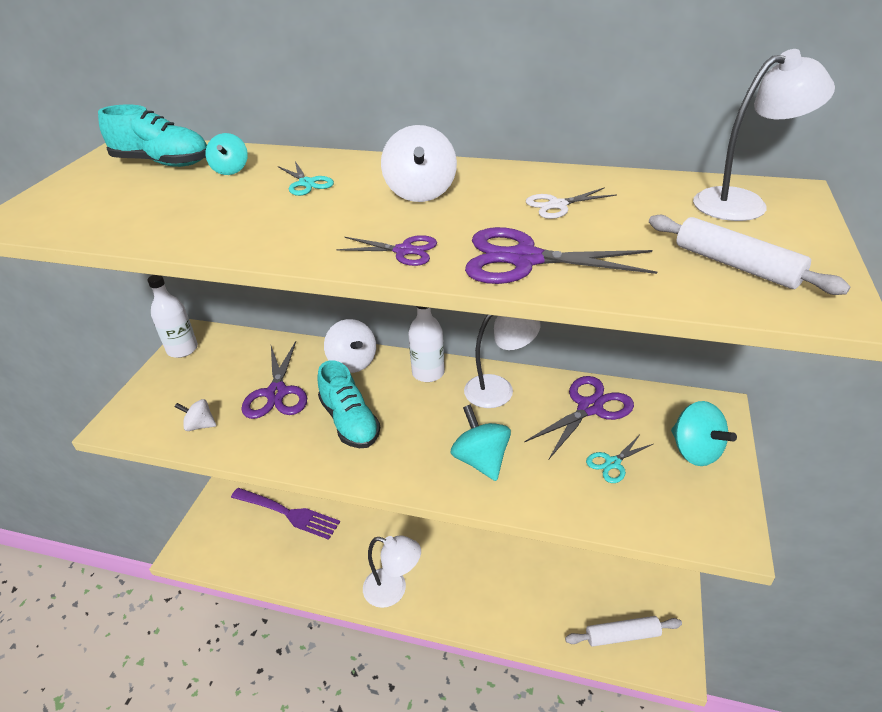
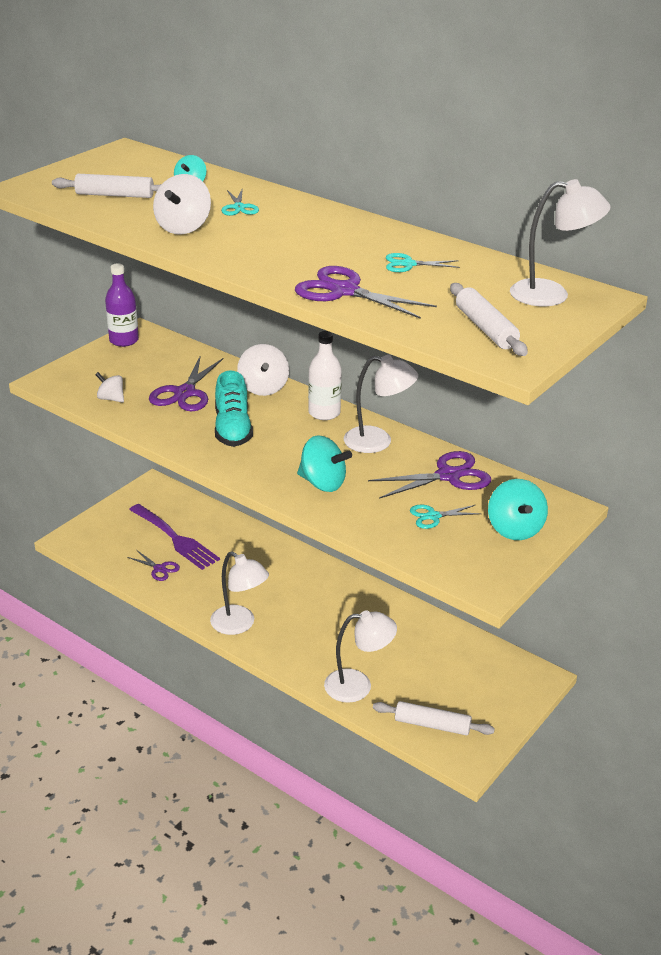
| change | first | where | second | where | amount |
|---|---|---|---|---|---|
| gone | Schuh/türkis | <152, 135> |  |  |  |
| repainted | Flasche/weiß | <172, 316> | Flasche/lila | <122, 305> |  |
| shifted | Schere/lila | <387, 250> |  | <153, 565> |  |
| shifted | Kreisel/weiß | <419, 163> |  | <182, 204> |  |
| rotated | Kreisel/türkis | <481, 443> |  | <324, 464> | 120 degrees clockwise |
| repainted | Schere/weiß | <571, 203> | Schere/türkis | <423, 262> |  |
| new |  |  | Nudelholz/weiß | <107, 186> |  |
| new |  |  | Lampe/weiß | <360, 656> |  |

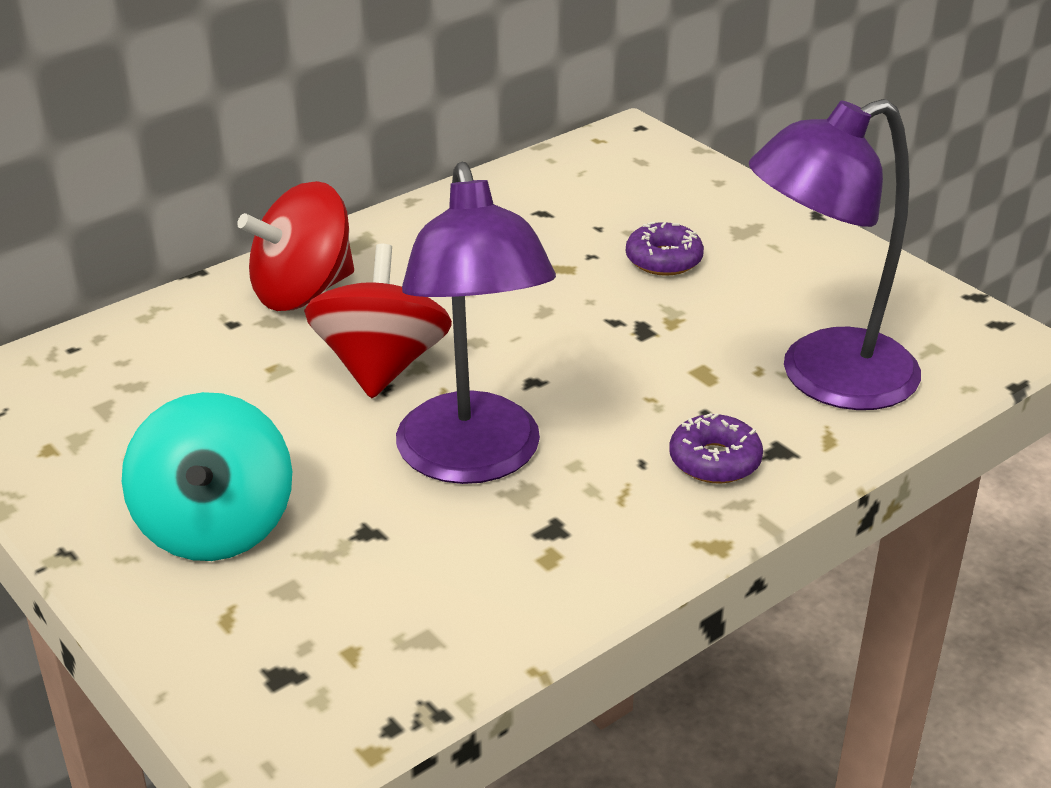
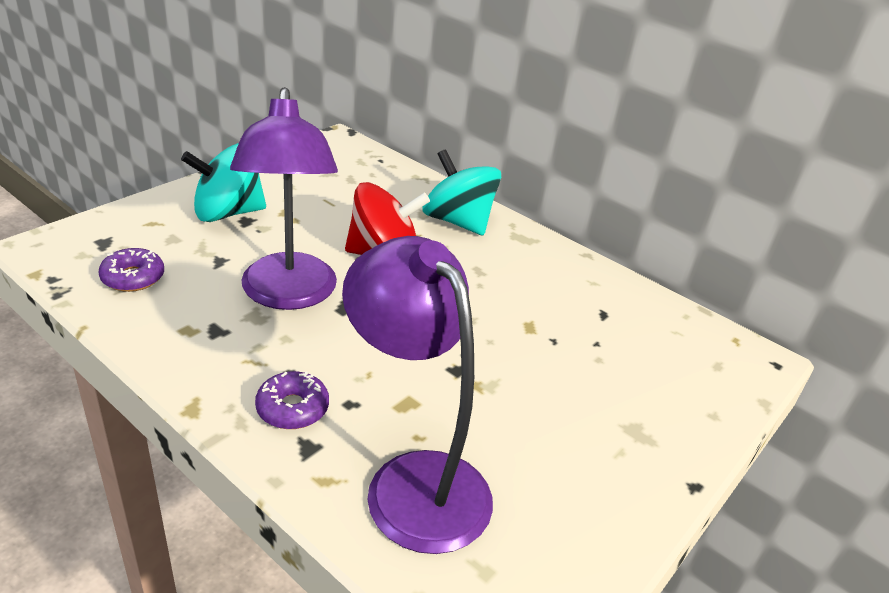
| change | first | where | second | where | amount |
|---|---|---|---|---|---|
| repainted | Kreisel/rot | <295, 246> | Kreisel/türkis | <461, 192> |  |
| rotated | Lampe/lila | <476, 323> |  | <284, 198> | 75 degrees counterclockwise |
| shifted | Donut/lila | <665, 249> |  | <131, 270> |  |

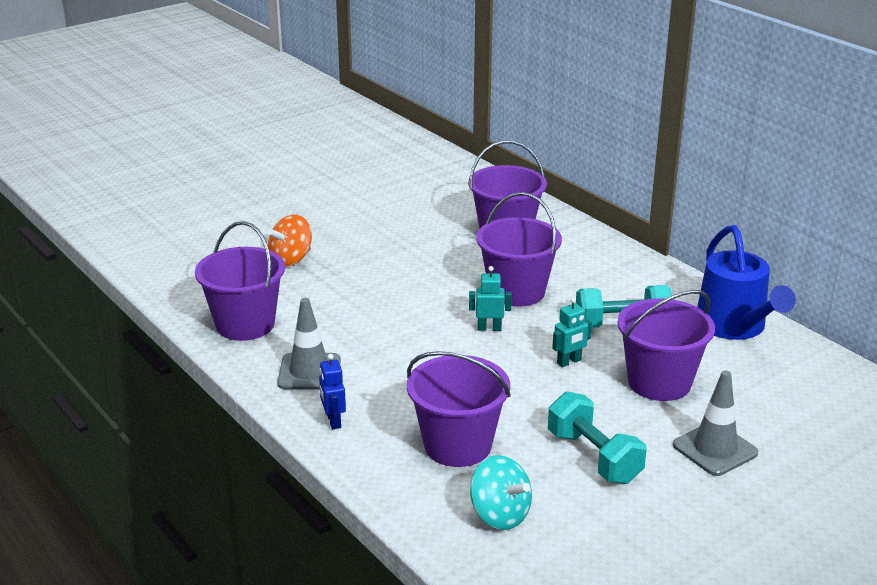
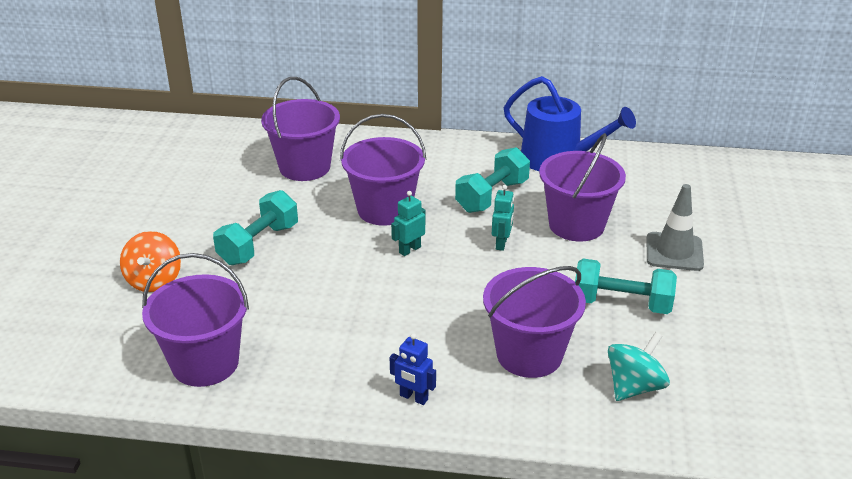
| change | first | where | second | where | amount |
|---|---|---|---|---|---|
| gone | Leitkegel/grau | <309, 344> |  |  |  |
| rotated | Kreisel/türkis | <501, 492> |  | <639, 366> | 45 degrees counterclockwise |
| new |  |  | Hantel/türkis | <255, 227> |  |

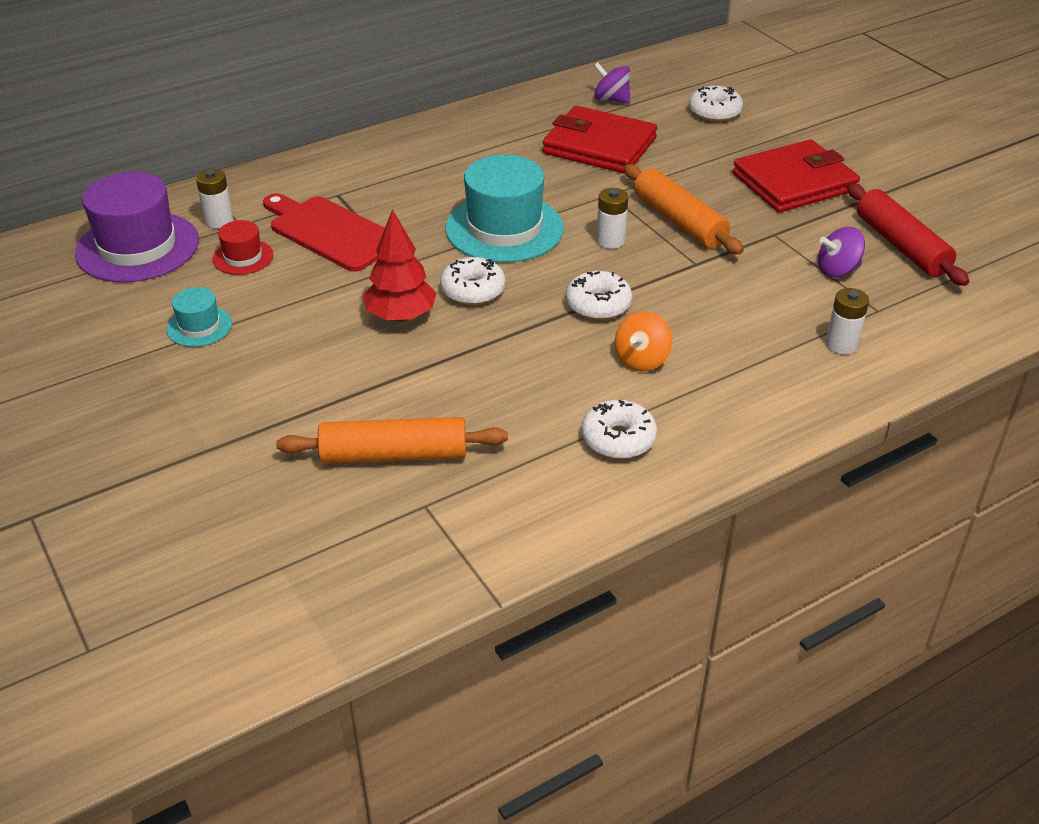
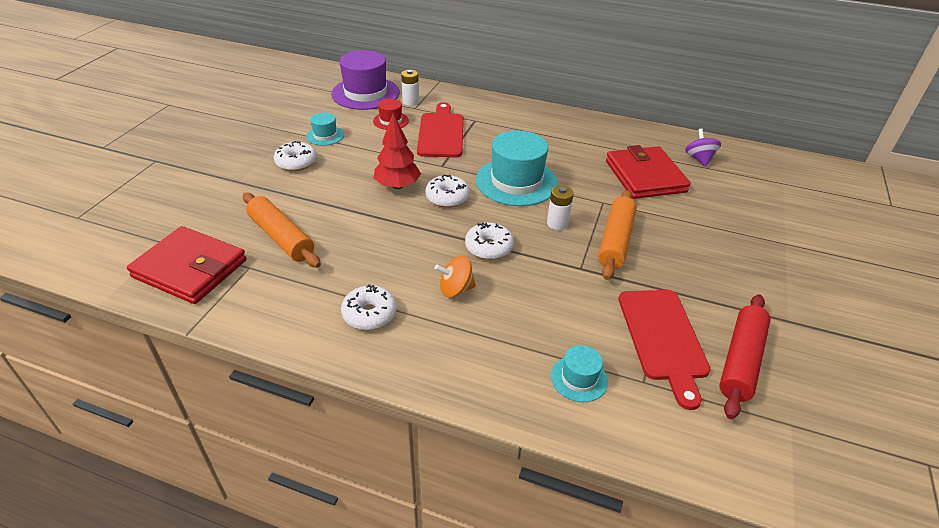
| change | first | where | second | where | amount |
|---|---|---|---|---|---|
| shifted | Donut/weiß | <716, 104> |  | <295, 156> |  |
| shifted | Geldbörse/rot | <796, 175> |  | <186, 265> |  |
| swapped | Kreisel/lila | <841, 252> | Schneidebrett/rot | <665, 350> |  |
| swapped | Batterie/weiß | <847, 321> | Hut/türkis | <579, 373> |  |

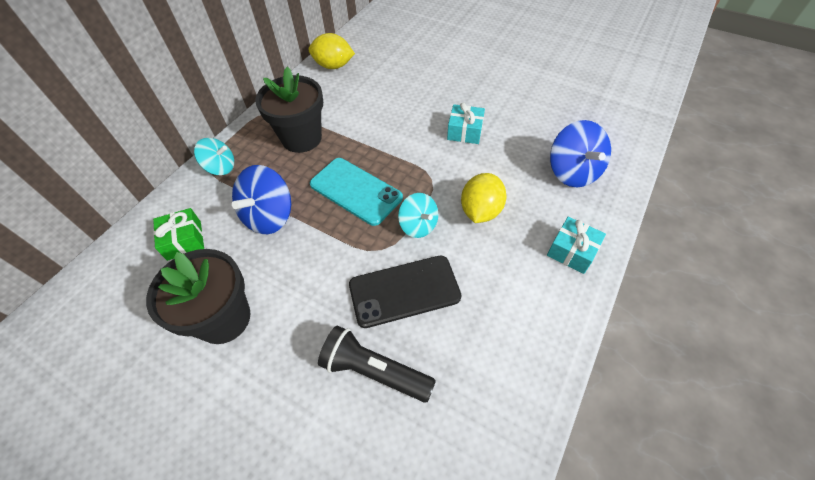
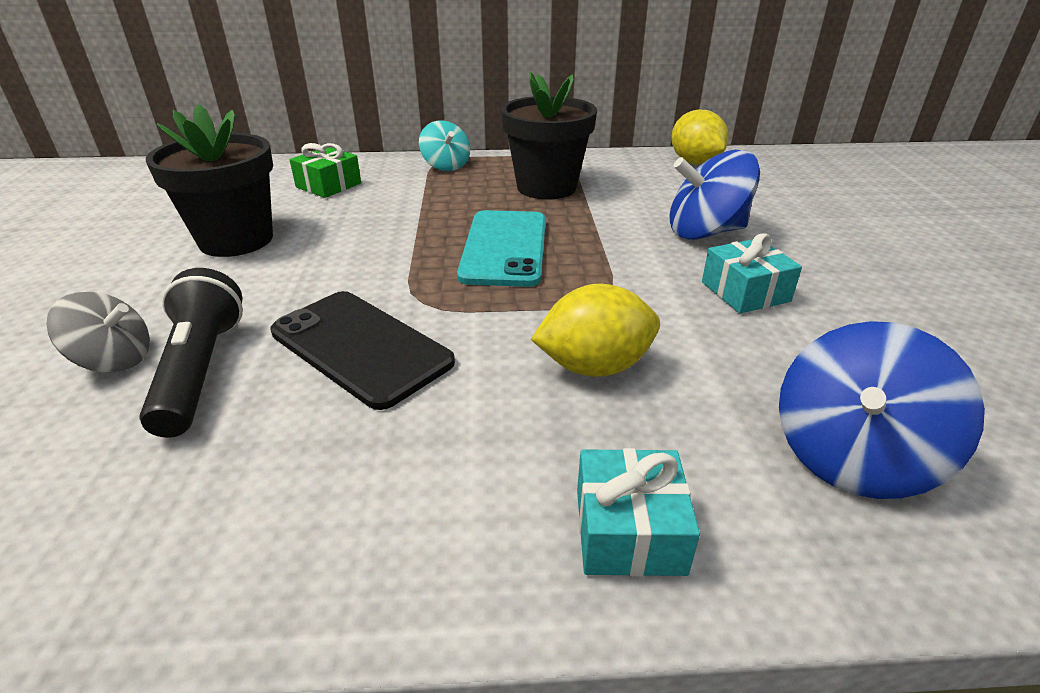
| change | first | where | second | where | amount |
|---|---|---|---|---|---|
| shifted | Kreisel/blau | <261, 199> |  | <715, 195> |  |
| gone | Kreisel/türkis | <418, 215> |  |  |  |
| new |  |  | Kreisel/grau | <98, 332> |  |

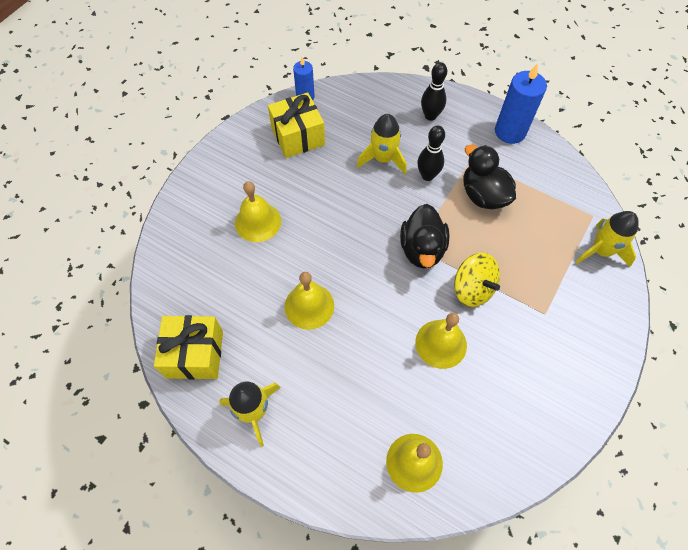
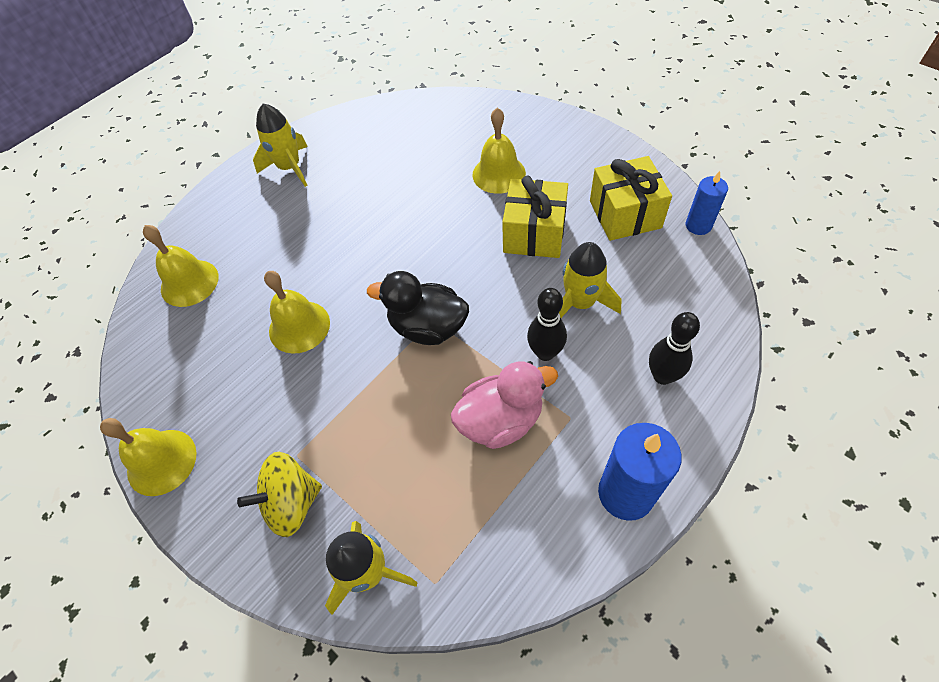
| change | first | where | second | where | amount |
|---|---|---|---|---|---|
| shifted | Geschenk/gelb | <188, 347> |  | <535, 217> |  |
| shifted | Glocke/gelb | <309, 301> |  | <148, 457> |  |
| shifted | Kreisel/gelb | <477, 280> |  | <279, 494> |  |
| repainted | Ente/schwarz | <489, 176> | Ente/rosa | <504, 405> |  |

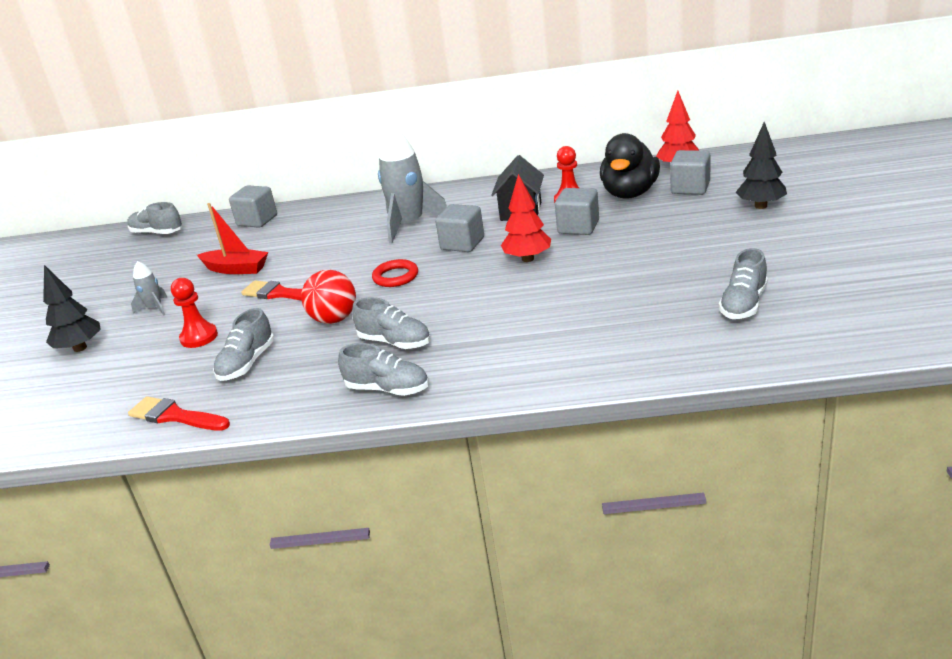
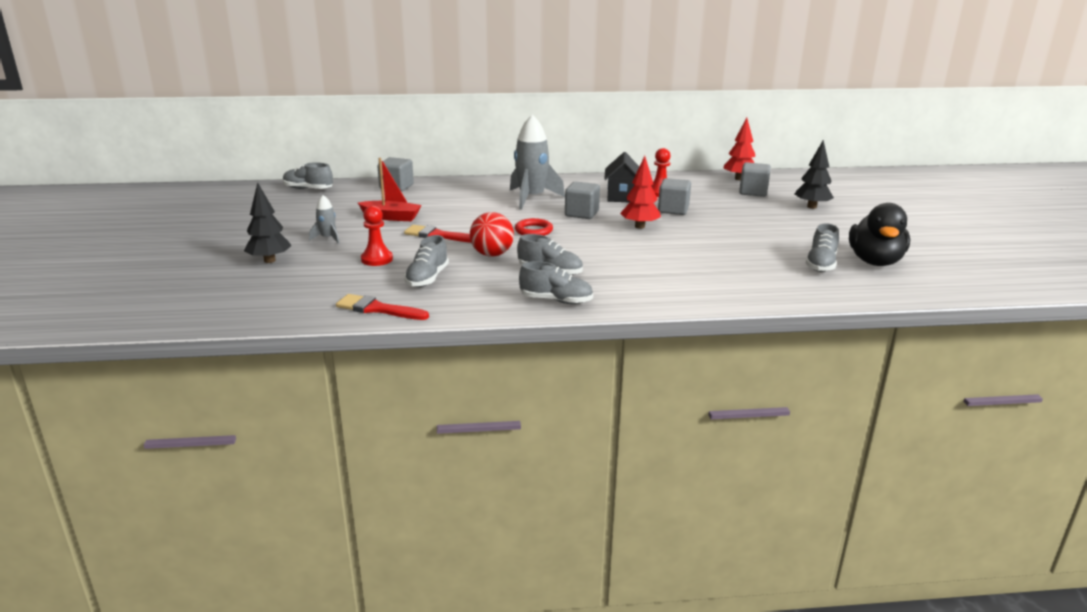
| change | first | where | second | where | amount |
|---|---|---|---|---|---|
| shifted | Ente/schwarz | <630, 166> |  | <879, 234> |  |

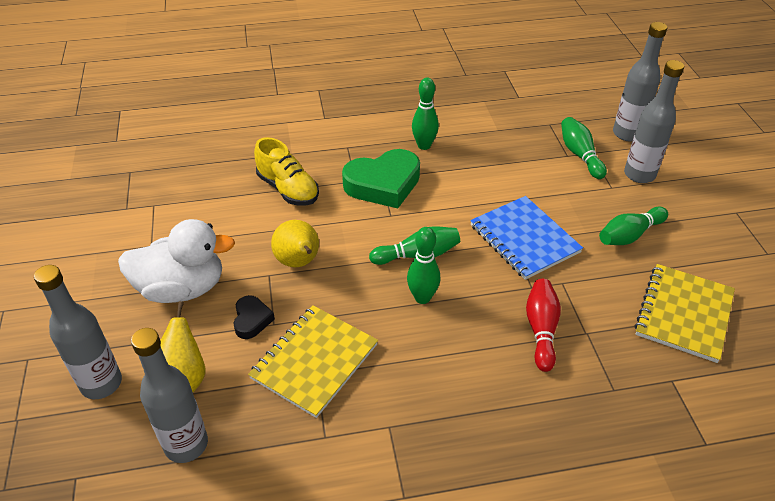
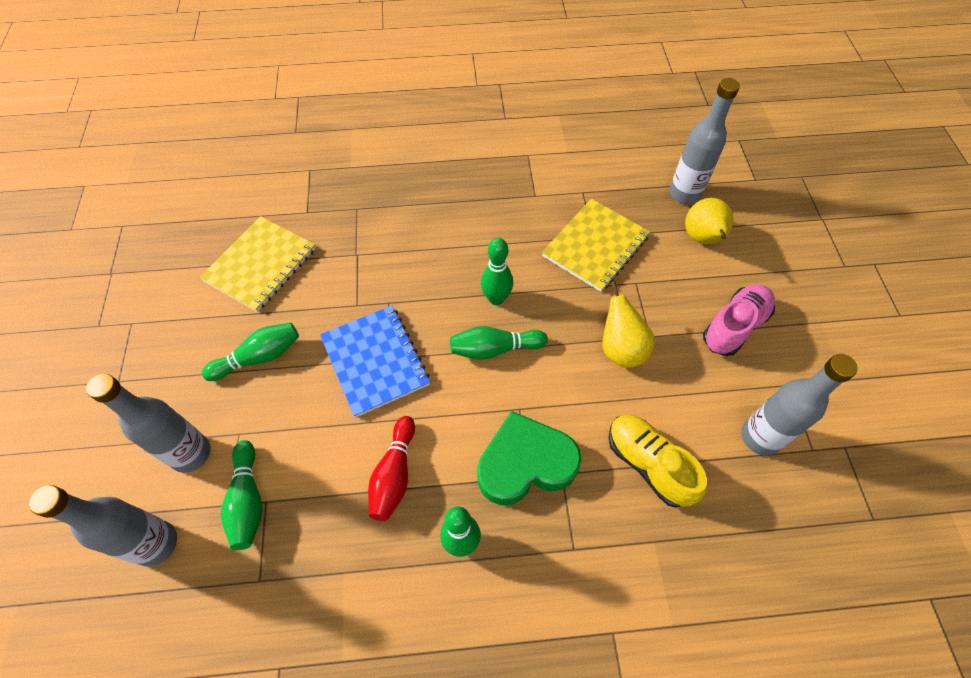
| change | first | where | second | where | amount |
|---|---|---|---|---|---|
| shifted | Flasche/grau | <78, 332> |  | <799, 405> |  |
| swapped | Ente/weiß | <176, 261> | Schuh/rosa | <739, 320> |  |
| gone | Herz/schwarz | <254, 317> |  |  |  |
| shifted | Bowlingkegel/rot | <543, 325> |  | <391, 468> |  |

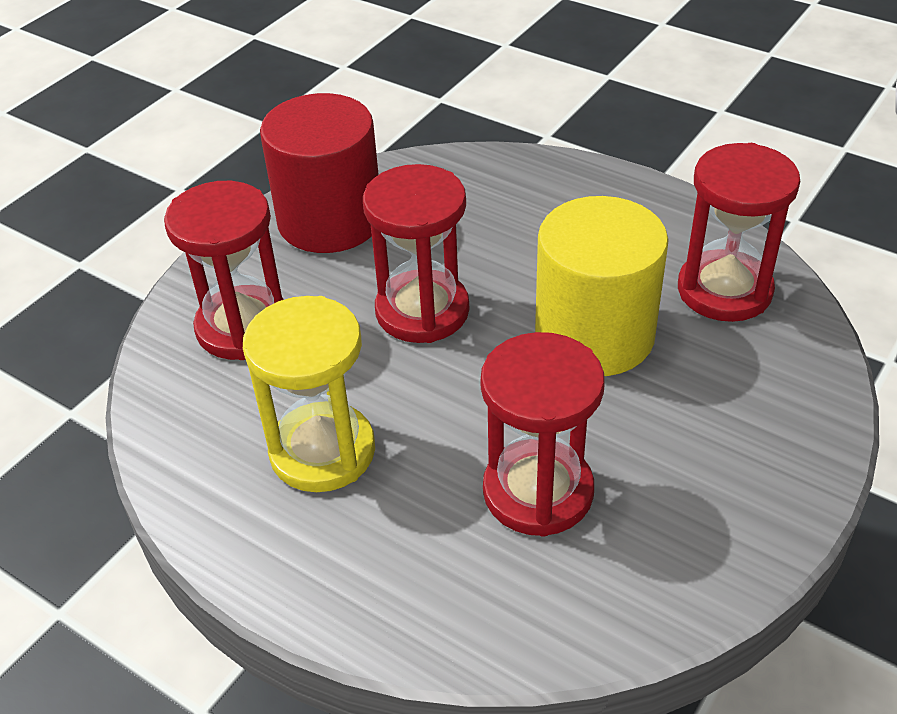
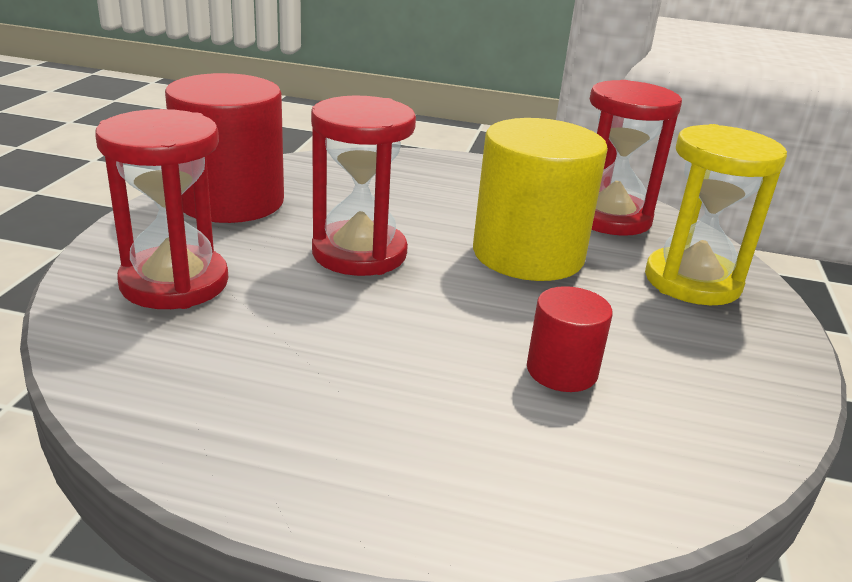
| change | first | where | second | where | amount |
|---|---|---|---|---|---|
| shifted | Sanduhr/gelb | <309, 394> |  | <716, 214> |  |
| swapped | Sanduhr/rot | <543, 434> | Vollzylinder/rot | <570, 339> |  |

